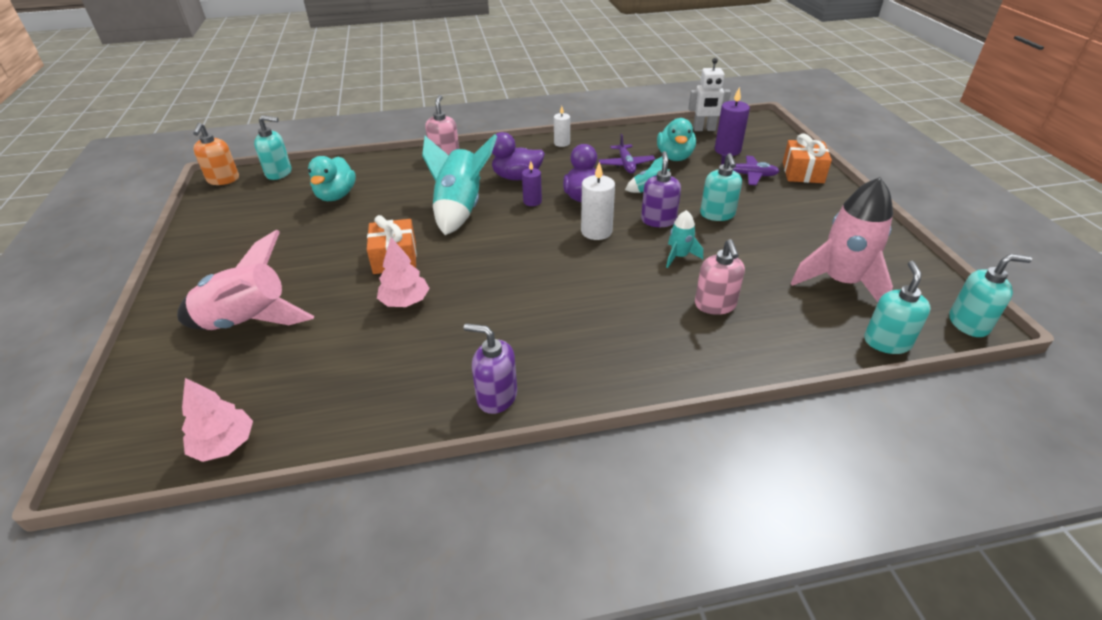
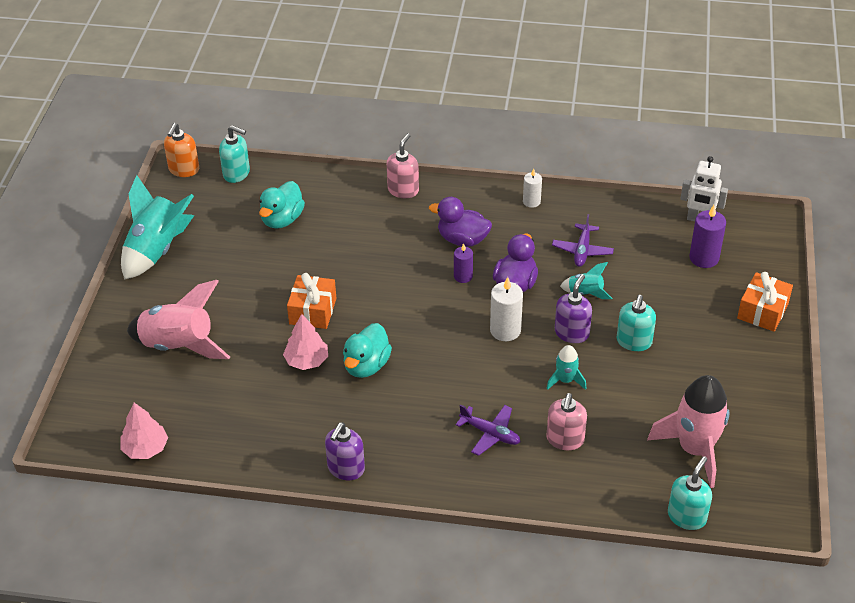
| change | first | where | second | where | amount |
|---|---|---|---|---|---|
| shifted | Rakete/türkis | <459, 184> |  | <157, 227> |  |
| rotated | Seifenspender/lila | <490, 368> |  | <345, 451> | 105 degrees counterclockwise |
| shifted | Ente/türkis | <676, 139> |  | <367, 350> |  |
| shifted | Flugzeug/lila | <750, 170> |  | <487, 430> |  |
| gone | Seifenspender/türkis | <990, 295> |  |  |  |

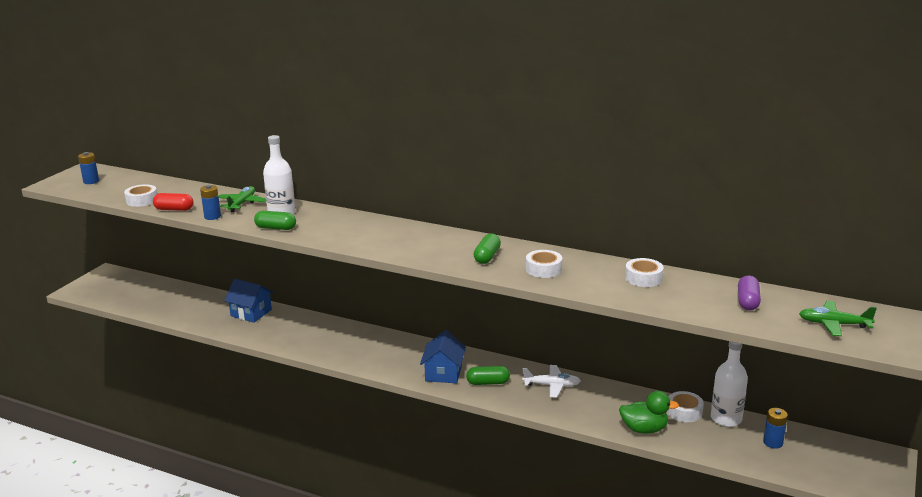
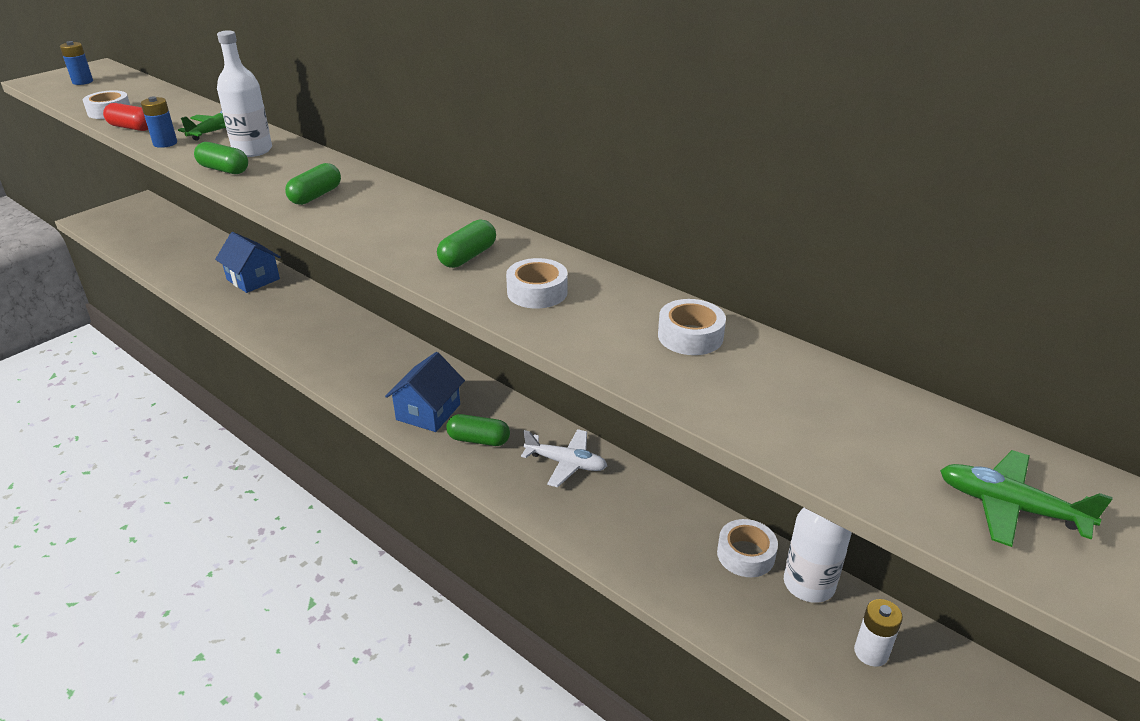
| change | first | where | second | where | amount |
|---|---|---|---|---|---|
| gone | Ente/grün | <649, 412> |  |  |  |
| gone | Kapsel/lila | <749, 292> |  |  |  |
| repainted | Batterie/blau | <775, 428> | Batterie/weiß | <878, 633> |  |
| new |  |  | Kapsel/grün | <313, 184> |  |

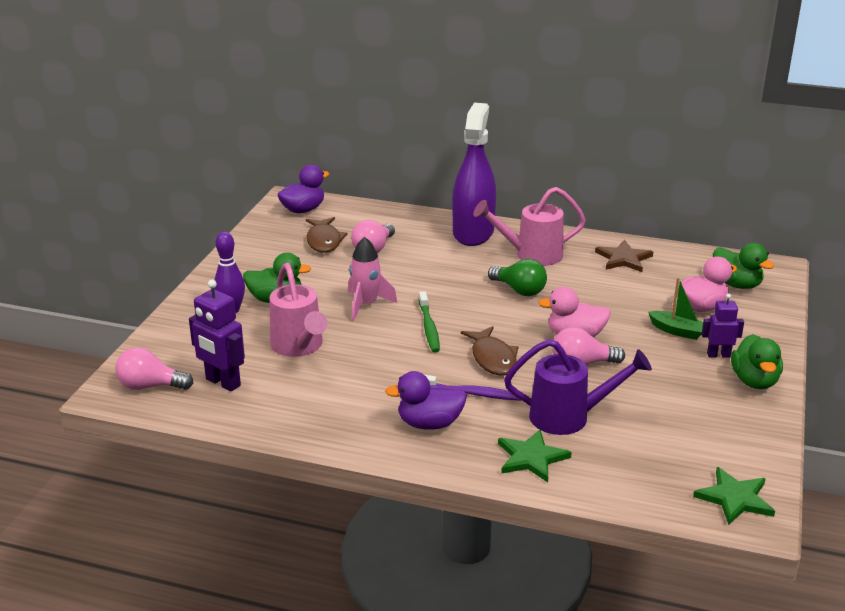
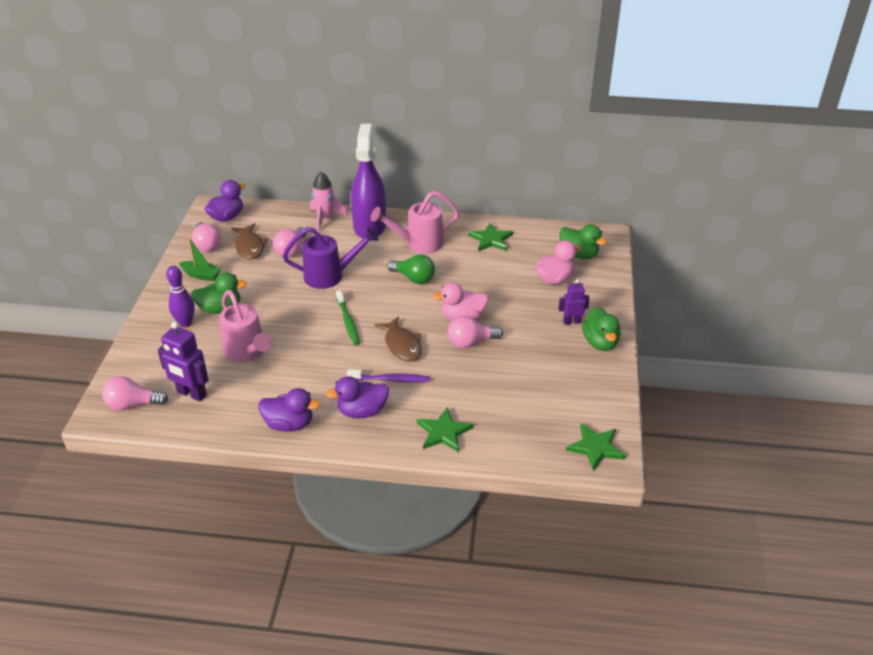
| change | first | where | second | where | amount |
|---|---|---|---|---|---|
| shifted | Rakete/rosa | <373, 278> |  | <328, 201> |  |
| shifted | Gießkanne/lila | <578, 387> |  | <330, 258> |  |
| repainted | Stern/braun | <624, 256> | Stern/grün | <490, 237> |  |
| shifted | Boot/grün | <675, 308> |  | <200, 259> |  |
| new |  |  | Glühbirne/rosa | <206, 237> |  |
| new |  |  | Ente/lila | <289, 410> |  |

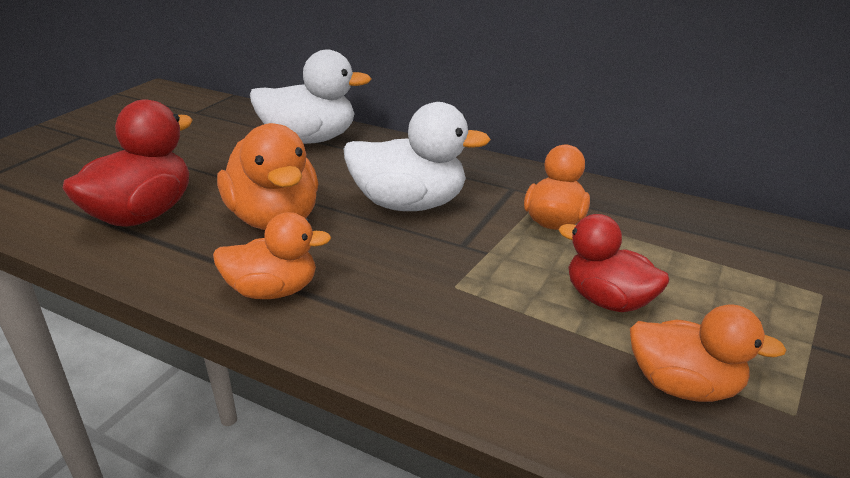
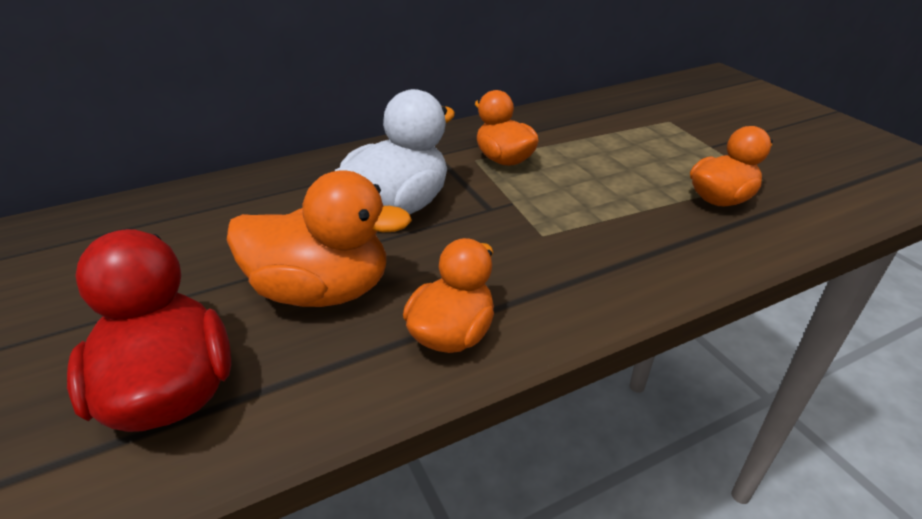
| change | first | where | second | where | amount |
|---|---|---|---|---|---|
| gone | Ente/weiß | <310, 97> |  |  |  |
| gone | Ente/rot | <614, 263> |  |  |  |

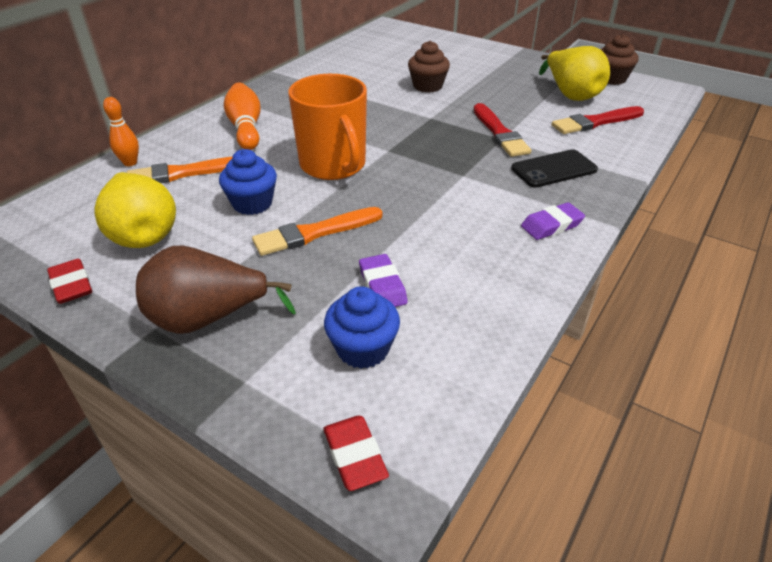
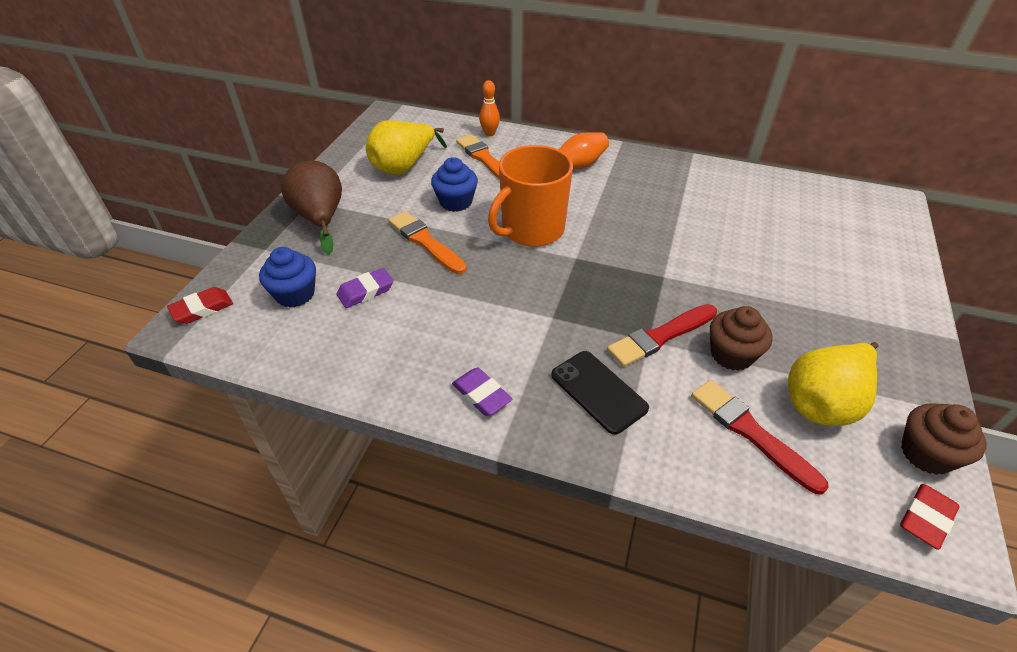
| change | first | where | second | where | amount |
|---|---|---|---|---|---|
| shifted | Radiergummi/rot | <69, 281> |  | <929, 517> |  |
| shifted | Muffin/braun | <429, 67> |  | <741, 338> |  |

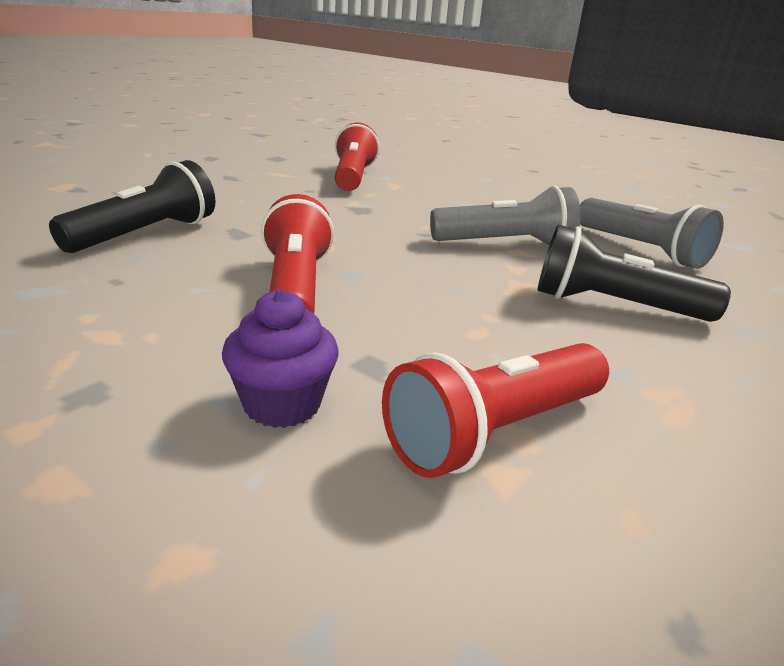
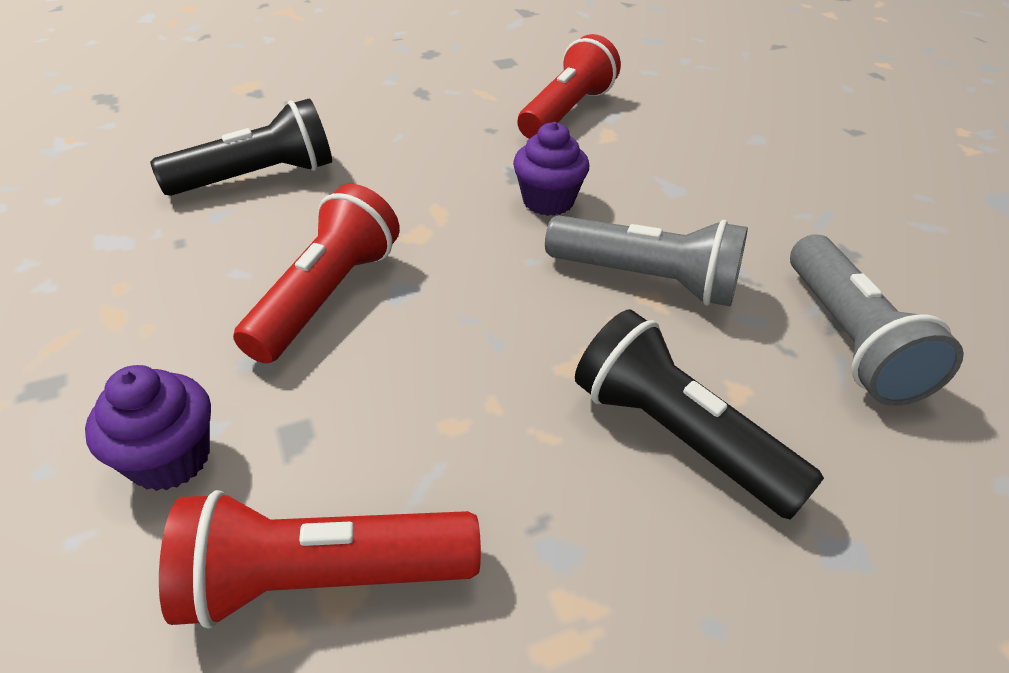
| change | first | where | second | where | amount |
|---|---|---|---|---|---|
| new |  |  | Muffin/lila | <551, 169> |  |

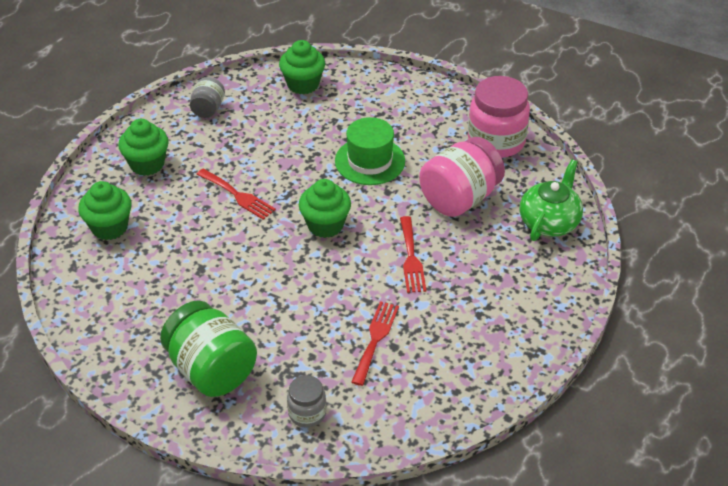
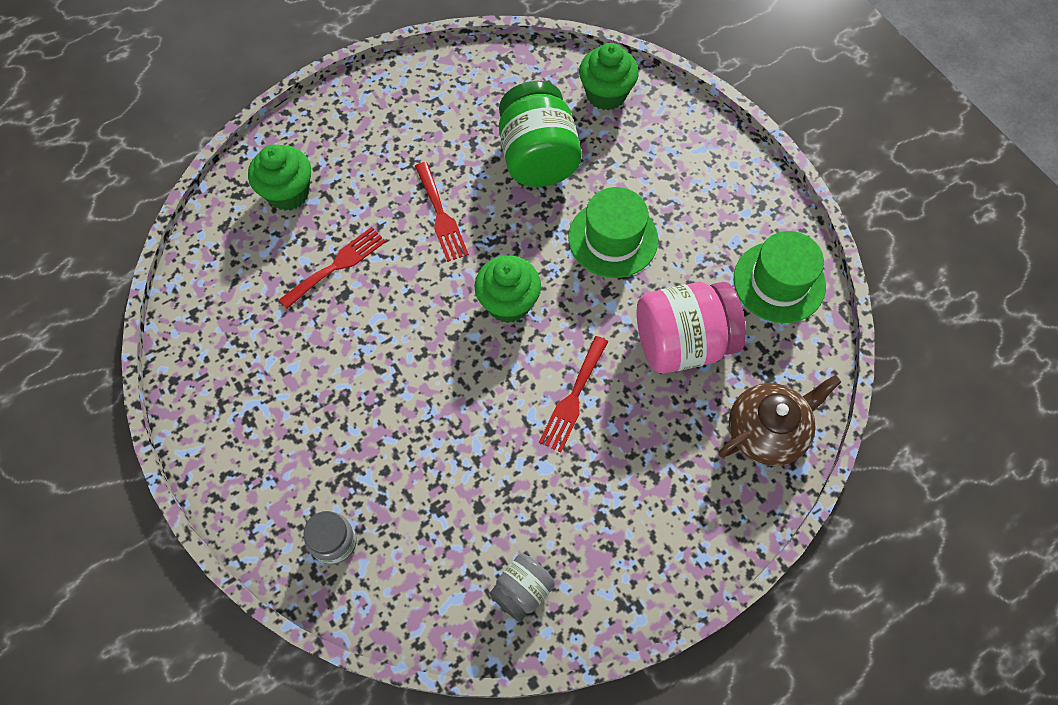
| change | first | where | second | where | amount |
|---|---|---|---|---|---|
| gone | Muffin/grün | <143, 147> |  |  |  |
| shifted | Einmachglas/grün | <208, 348> |  | <540, 134> |  |
| shifted | Einmachglas/grau | <207, 97> |  | <522, 588> |  |
| shifted | Gabel/rot | <375, 343> |  | <332, 268> |  |
| swapped | Einmachglas/rosa | <499, 117> | Hut/grün | <780, 277> |  |
| repainted | Teekanne/grün | <551, 200> | Teekanne/braun | <780, 420> |  |

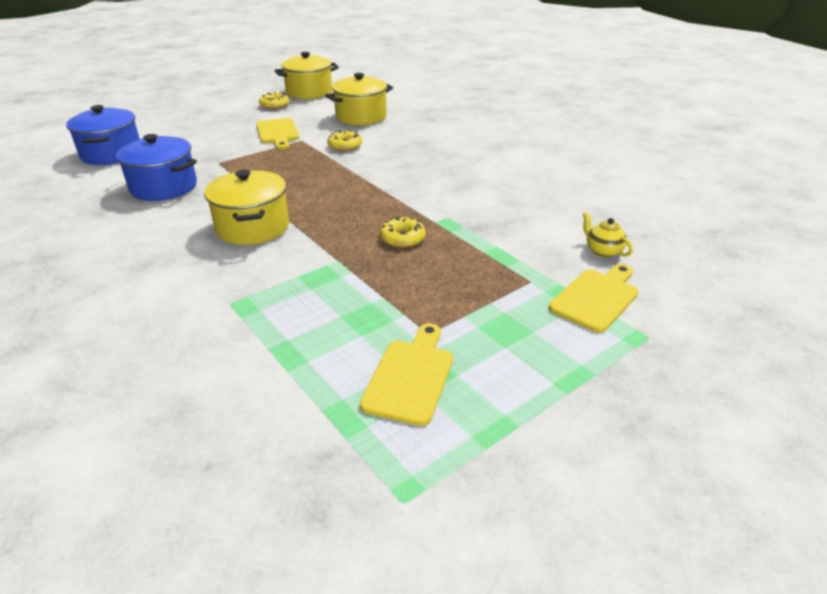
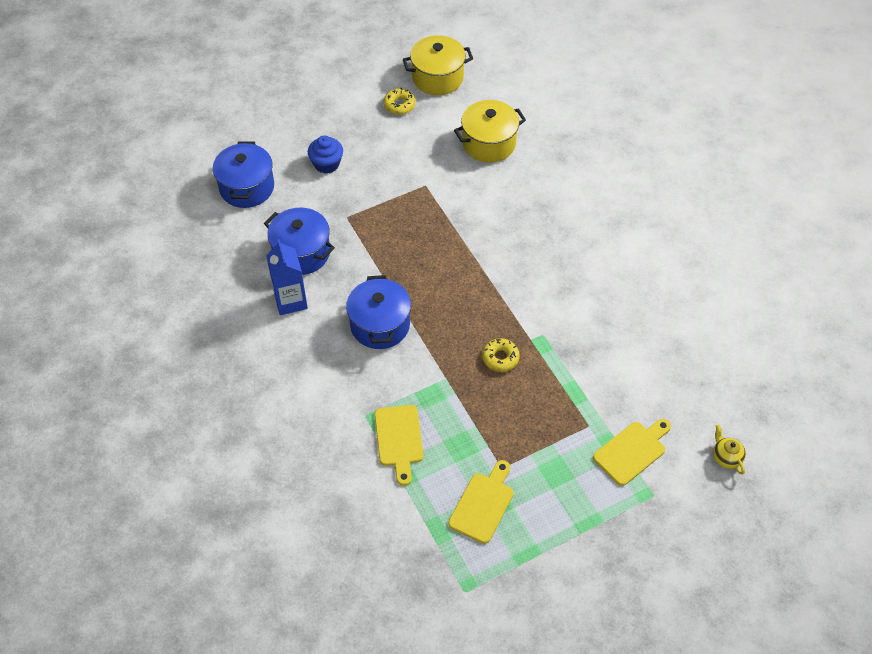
| change | first | where | second | where | amount |
|---|---|---|---|---|---|
| repainted | Kochtopf/gelb | <246, 207> | Kochtopf/blau | <378, 312> |  |
| shifted | Schneidebrett/gelb | <277, 134> |  | <399, 445> |  |
| gone | Donut/gelb | <344, 140> |  |  |  |
| shifted | Teekanne/gelb | <608, 235> |  | <729, 449> |  |
| new |  |  | Getränkekarton/blau | <287, 277> |  |
| new |  |  | Muffin/blau | <325, 155> |  |

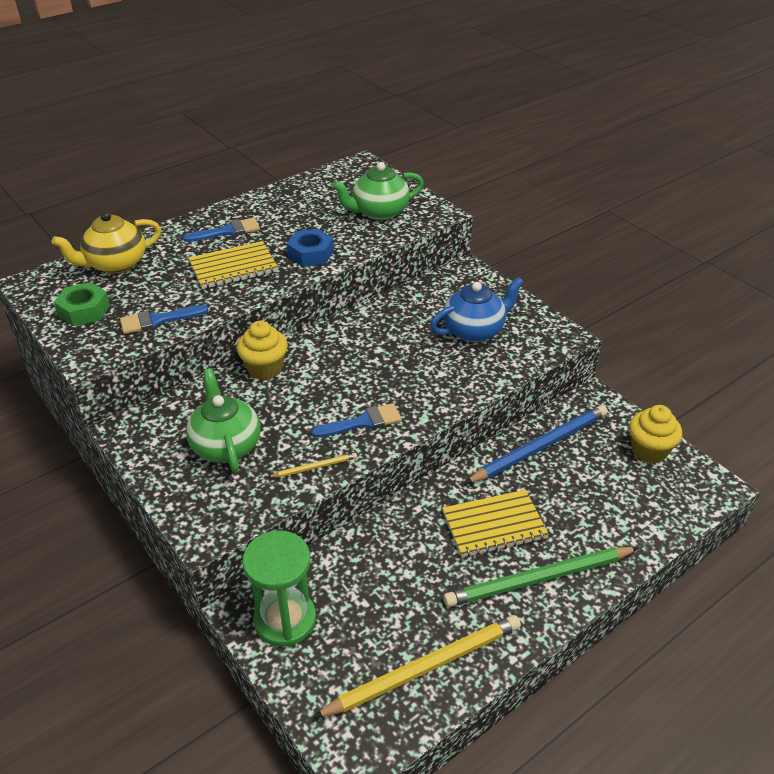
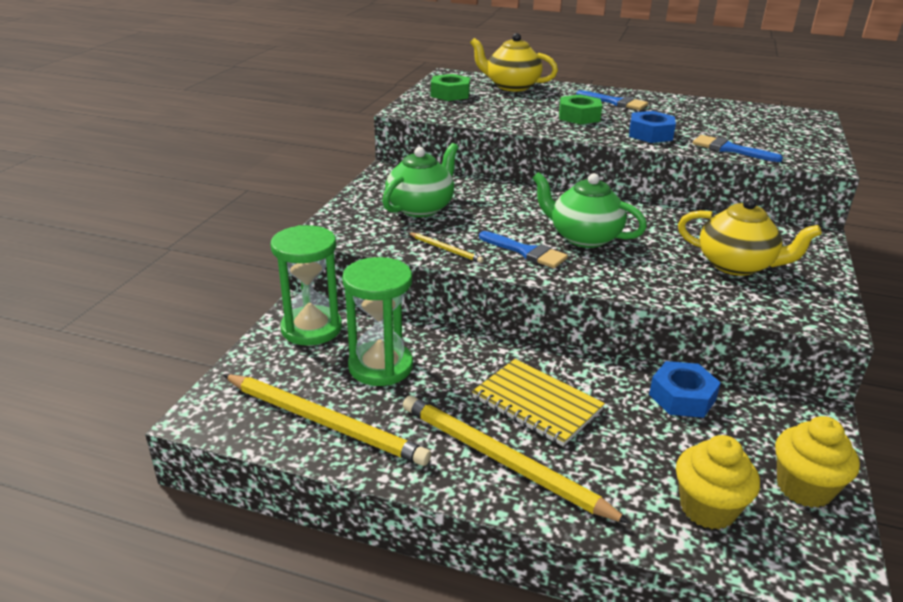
| change | first | where | second | where | amount |
|---|---|---|---|---|---|
| shifted | Pinsel/blau | <164, 319> |  | <738, 148> |  |
| swapped | Notizbuch/gelb | <233, 265> | Sechskantmutter/grün | <580, 109> |  |
| shifted | Muffin/gelb | <262, 350> |  | <718, 482> |  |
| shifted | Teekanne/grün | <378, 191> |  | <589, 210> |  |
| repainted | Teekanne/blau | <477, 309> | Teekanne/gelb | <750, 236> |  |
| repainted | Bleistift/grün | <541, 577> | Bleistift/gelb | <517, 459> |  |
| swapped | Bleistift/blau | <536, 444> | Sechskantmutter/blau | <685, 389> |  |
| new |  |  | Sanduhr/grün | <377, 321> |  |

